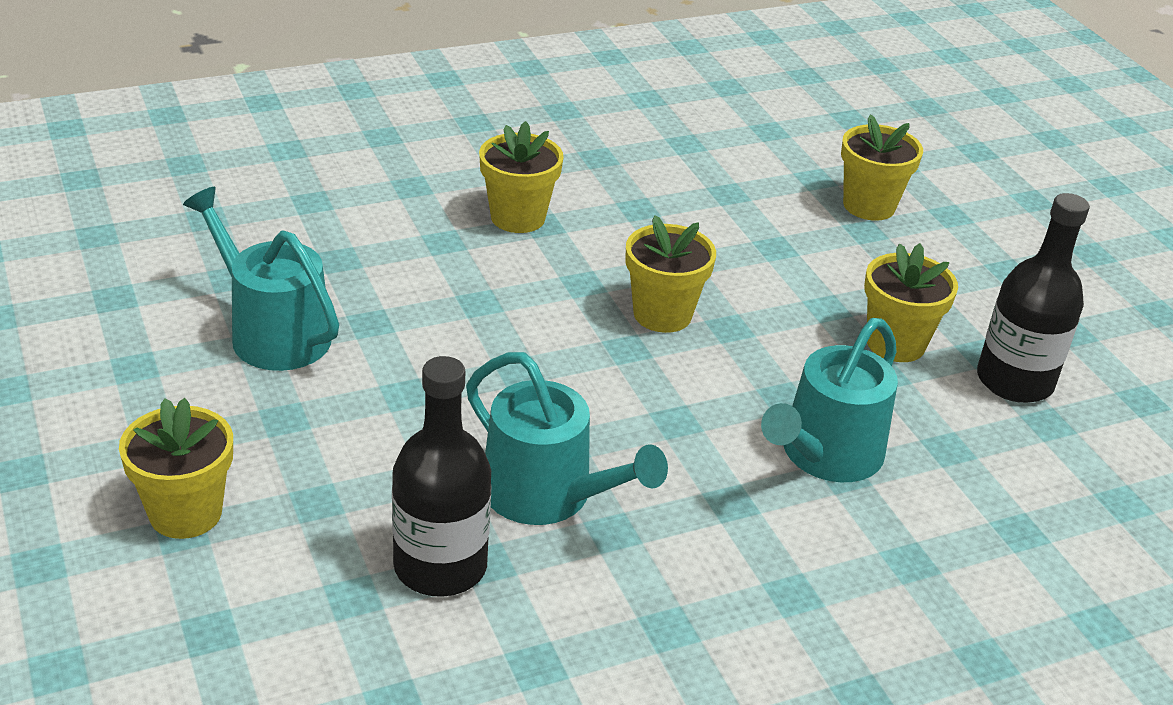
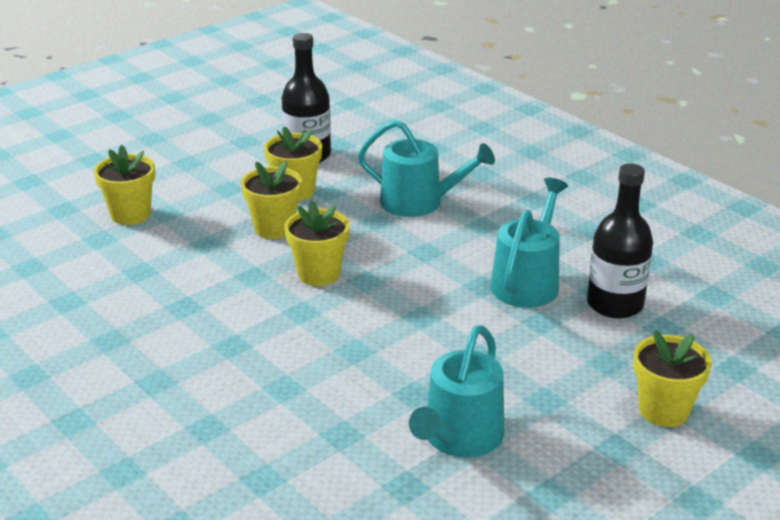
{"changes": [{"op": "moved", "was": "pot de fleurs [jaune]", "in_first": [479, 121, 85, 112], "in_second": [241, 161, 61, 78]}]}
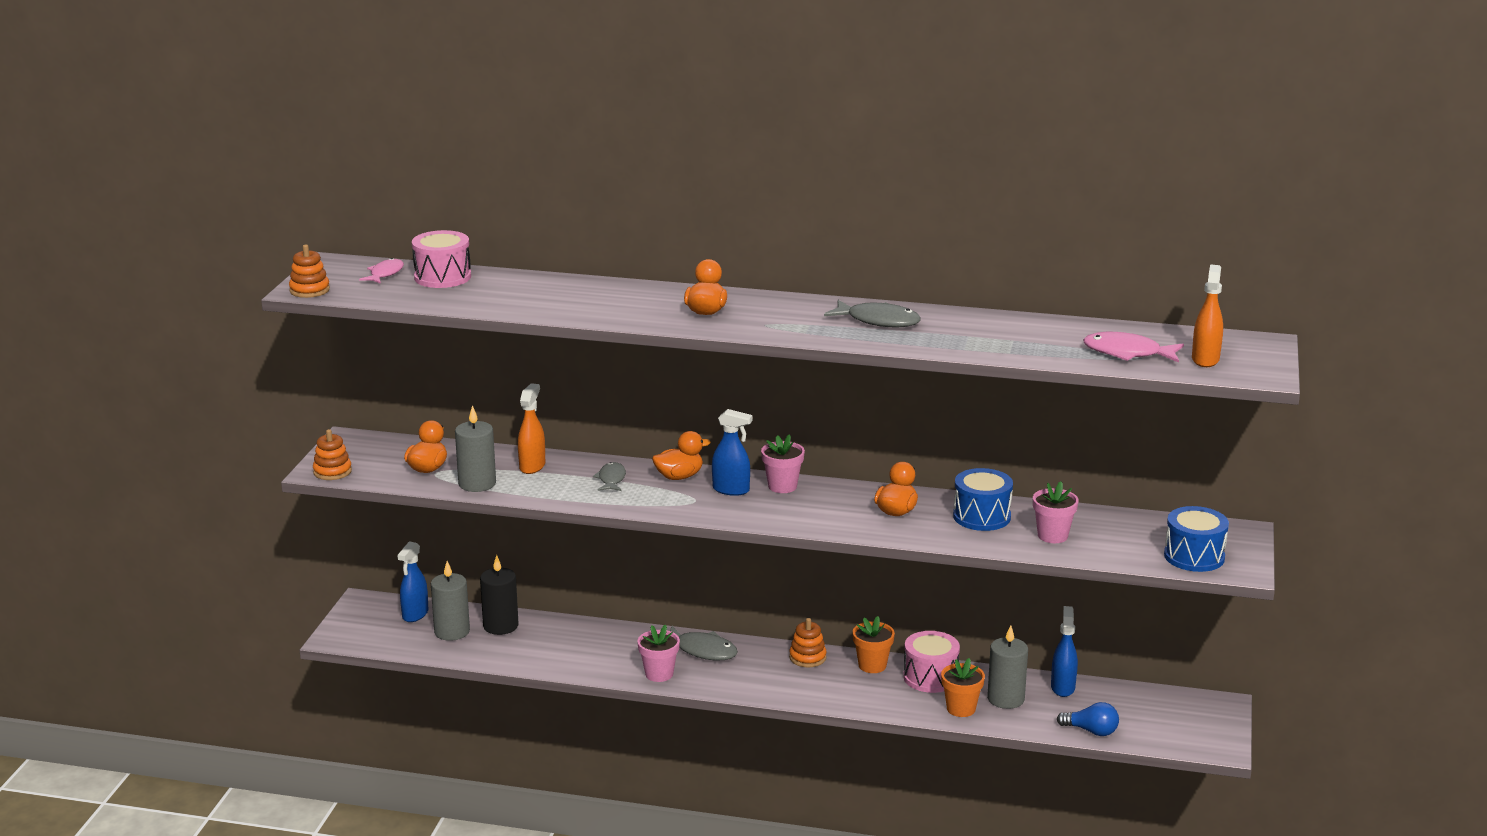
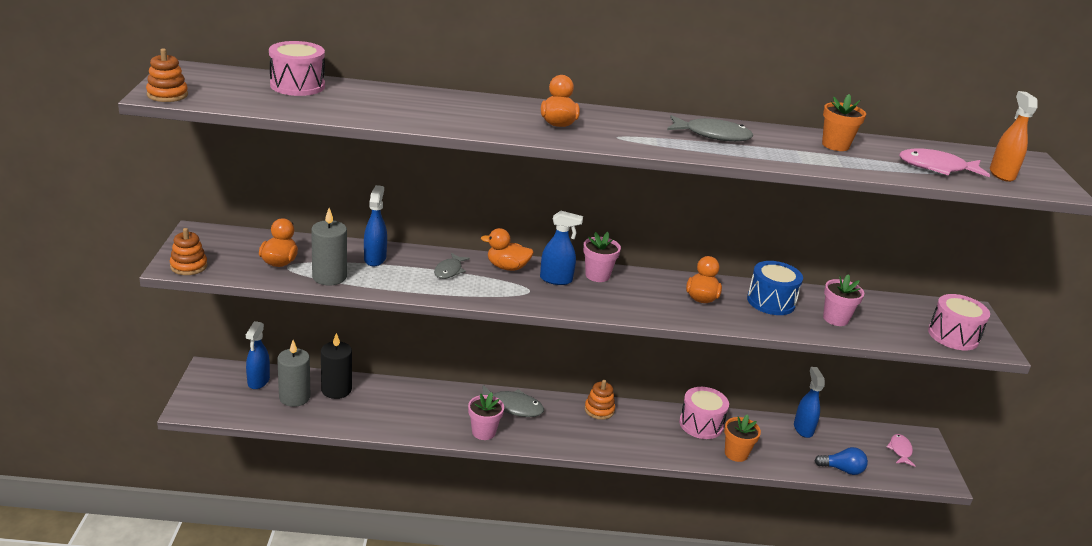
{"changes": [{"op": "moved", "was": "poisson [rose]", "in_first": [359, 258, 45, 26], "in_second": [887, 434, 28, 33]}, {"op": "recoloured", "was": "vaporisateur [orange]", "now": "vaporisateur [bleu]", "in_first": [518, 383, 27, 91], "in_second": [364, 185, 23, 81]}, {"op": "turned", "was": "canard [orange]", "in_first": [652, 431, 59, 49], "in_second": [481, 228, 53, 43], "clockwise": -135}, {"op": "turned", "was": "poisson [gris]", "in_first": [593, 462, 33, 29], "in_second": [434, 253, 36, 26], "clockwise": -150}, {"op": "recoloured", "was": "tambour [bleu]", "now": "tambour [rose]", "in_first": [1164, 506, 65, 66], "in_second": [928, 294, 62, 56]}, {"op": "moved", "was": "pot de fleurs [orange]", "in_first": [853, 616, 42, 57], "in_second": [822, 94, 44, 57]}, {"op": "removed", "was": "bougie [gris]", "in_first": [987, 625, 41, 84]}]}
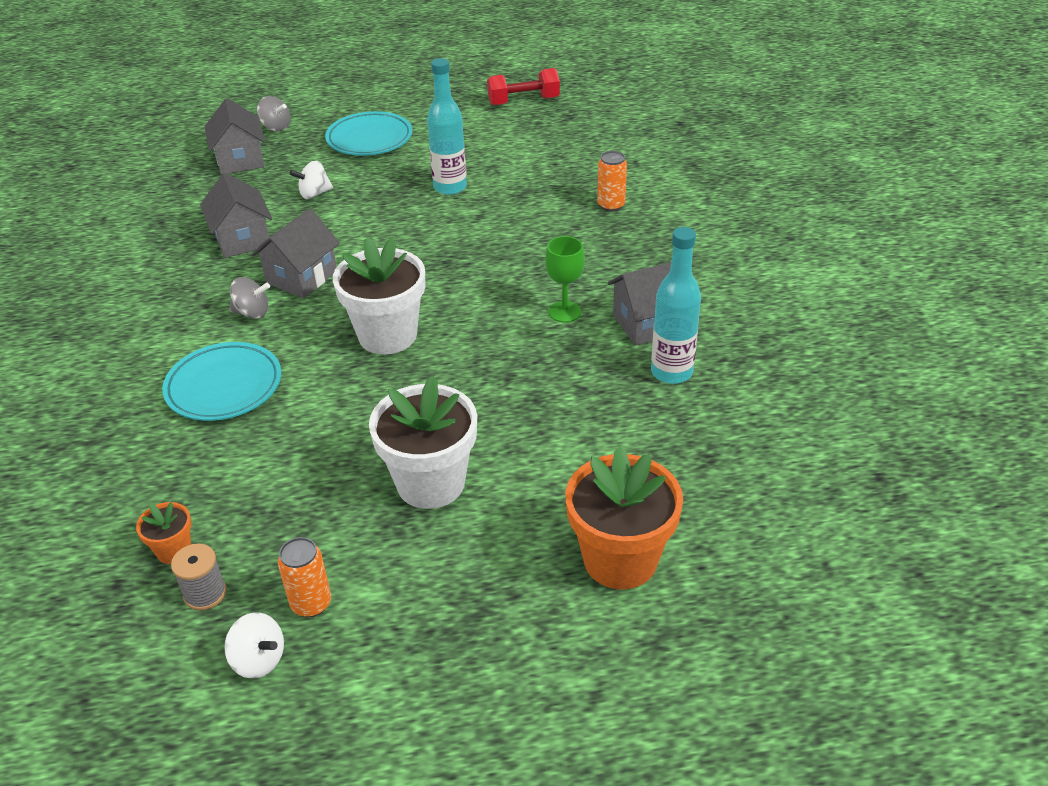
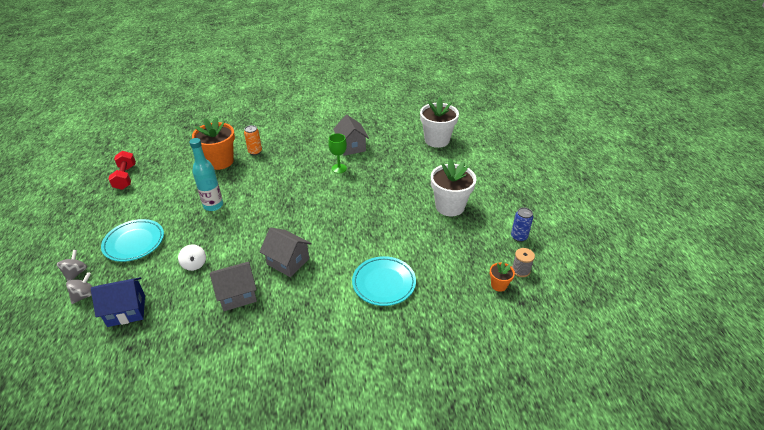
{"changes": [{"op": "recoloured", "was": "maison [gris]", "now": "maison [bleu]", "in_first": [205, 98, 60, 77], "in_second": [91, 277, 54, 50]}, {"op": "removed", "was": "bouteille [turquoise]", "in_first": [651, 227, 50, 157]}, {"op": "moved", "was": "pot de fleurs [blanc]", "in_first": [333, 237, 92, 118], "in_second": [420, 97, 39, 51]}, {"op": "moved", "was": "toupie [gris]", "in_first": [229, 277, 41, 42], "in_second": [57, 250, 30, 31]}, {"op": "moved", "was": "pot de fleurs [orange]", "in_first": [565, 446, 118, 143], "in_second": [192, 117, 43, 53]}, {"op": "recoloured", "was": "canette [orange]", "now": "canette [bleu]", "in_first": [278, 537, 53, 80], "in_second": [511, 207, 22, 35]}, {"op": "removed", "was": "toupie [blanc]", "in_first": [224, 612, 60, 67]}]}
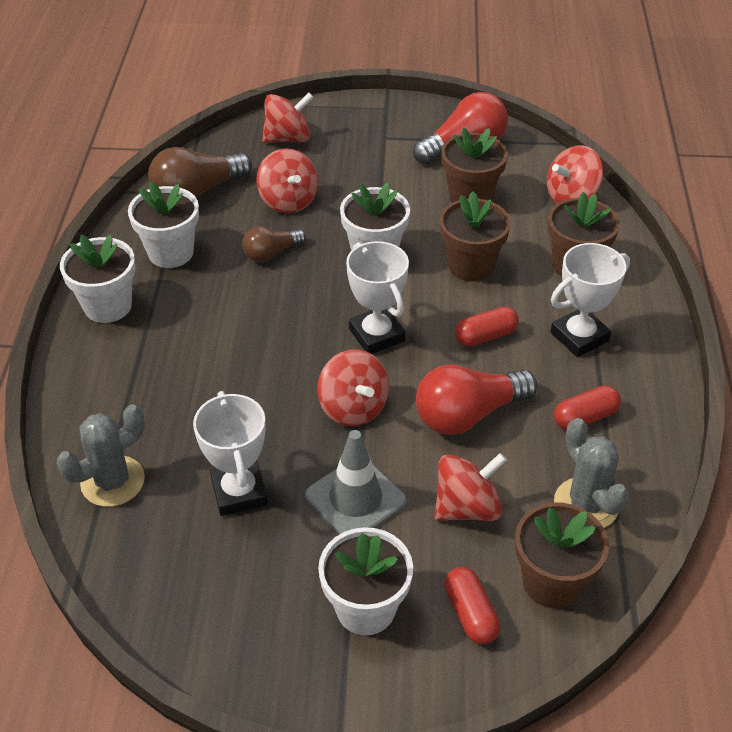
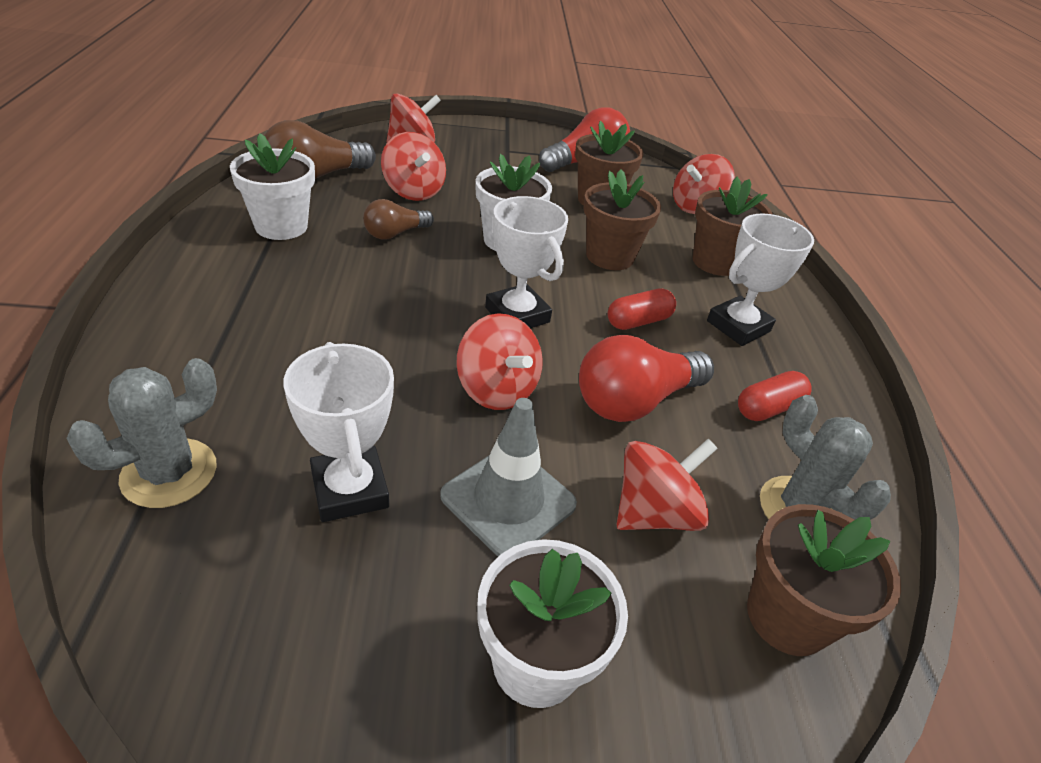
{"changes": [{"op": "removed", "was": "pot de fleurs [blanc]", "in_first": [60, 235, 76, 88]}, {"op": "removed", "was": "gélule [rouge]", "in_first": [444, 567, 56, 78]}]}
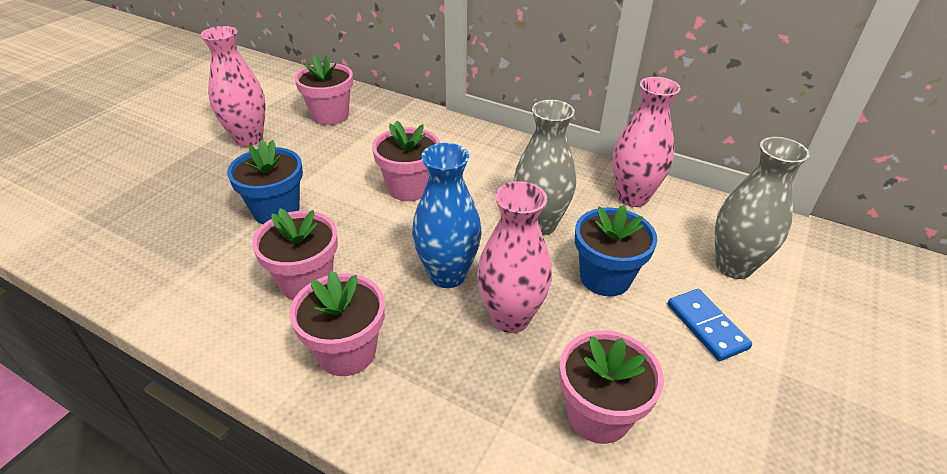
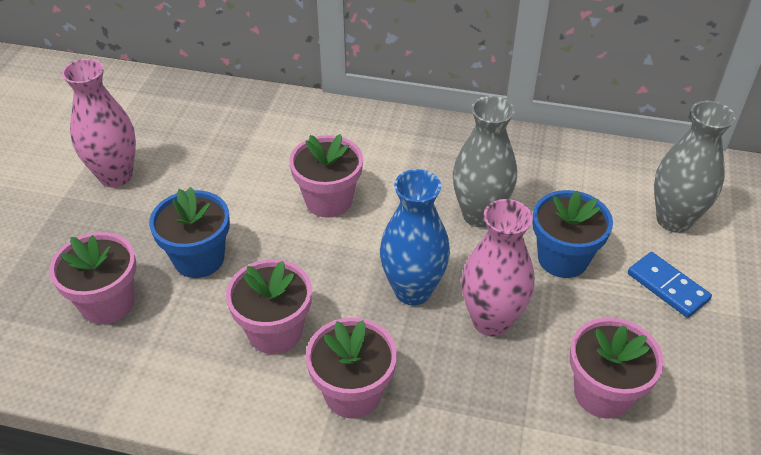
{"changes": [{"op": "moved", "was": "pot de fleurs [rose]", "in_first": [294, 55, 59, 70], "in_second": [49, 232, 88, 92]}, {"op": "removed", "was": "vase [rose]", "in_first": [612, 77, 69, 130]}]}
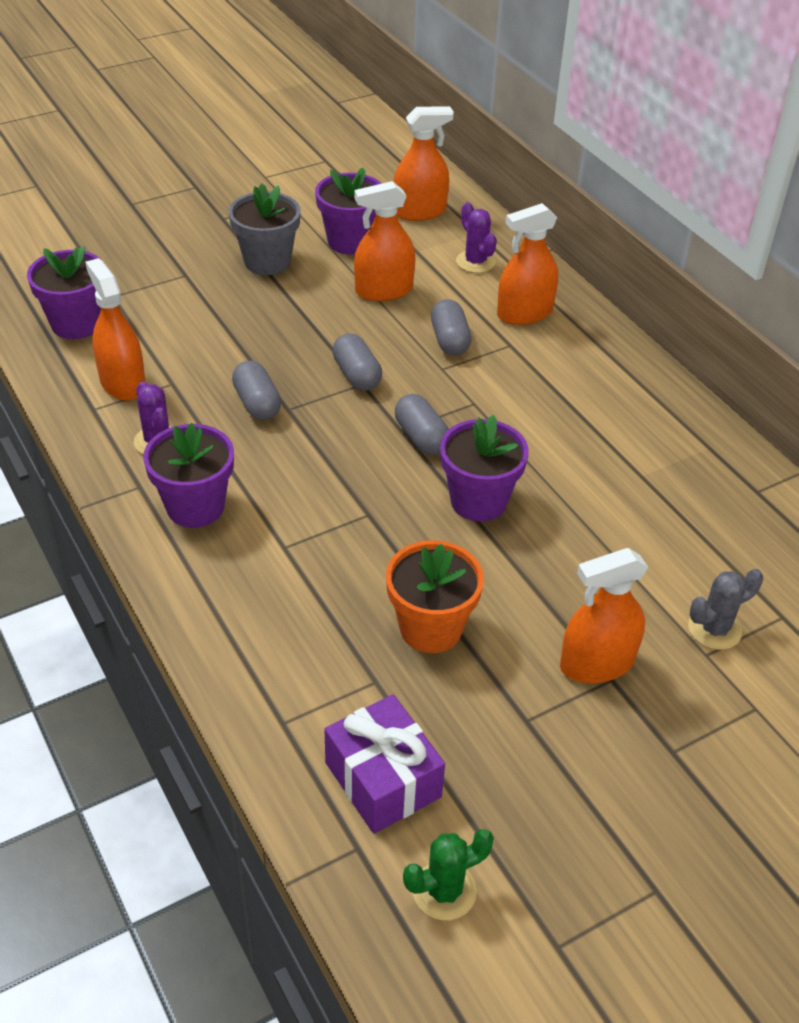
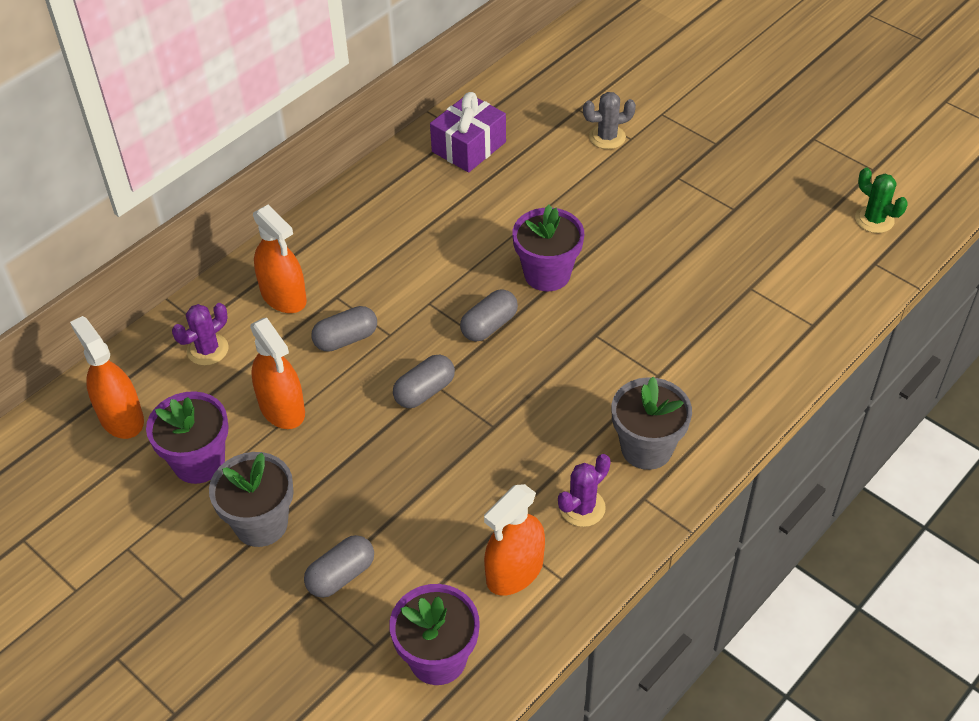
{"changes": [{"op": "moved", "was": "gélule [gris]", "in_first": [232, 361, 49, 59], "in_second": [304, 535, 70, 63]}, {"op": "recoloured", "was": "pot de fleurs [violet]", "now": "pot de fleurs [gris]", "in_first": [143, 423, 91, 105], "in_second": [612, 377, 80, 93]}, {"op": "removed", "was": "pot de fleurs [orange]", "in_first": [386, 540, 98, 113]}, {"op": "removed", "was": "vaporisateur [orange]", "in_first": [560, 548, 88, 135]}, {"op": "turned", "was": "cactus [gris]", "in_first": [688, 569, 75, 81], "in_second": [583, 92, 53, 57], "clockwise": -60}, {"op": "moved", "was": "cadeau [violet]", "in_first": [325, 694, 120, 140], "in_second": [430, 92, 76, 80]}]}
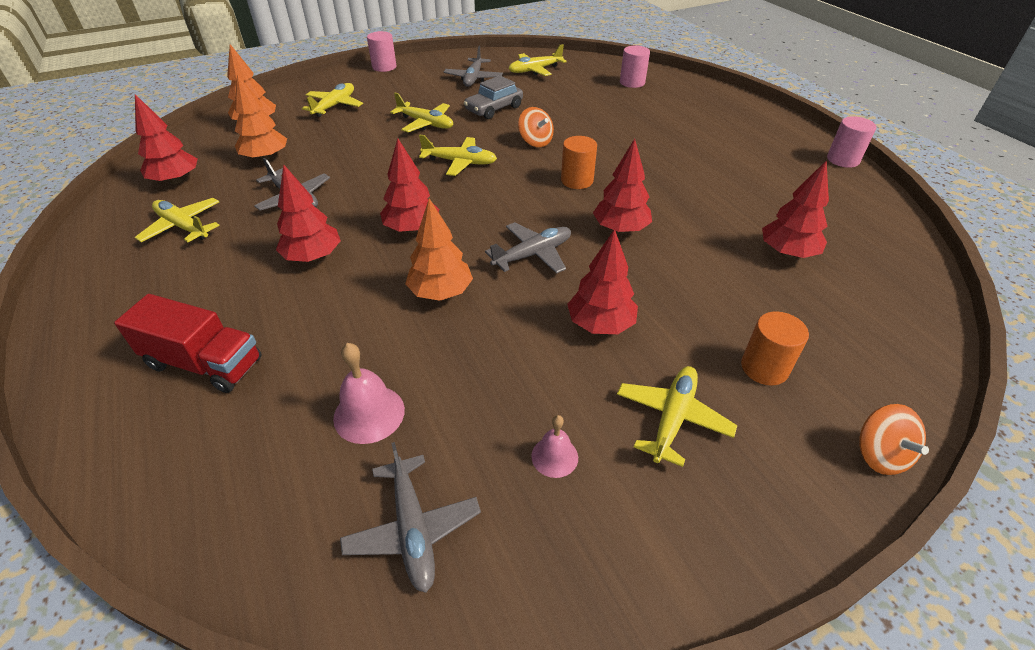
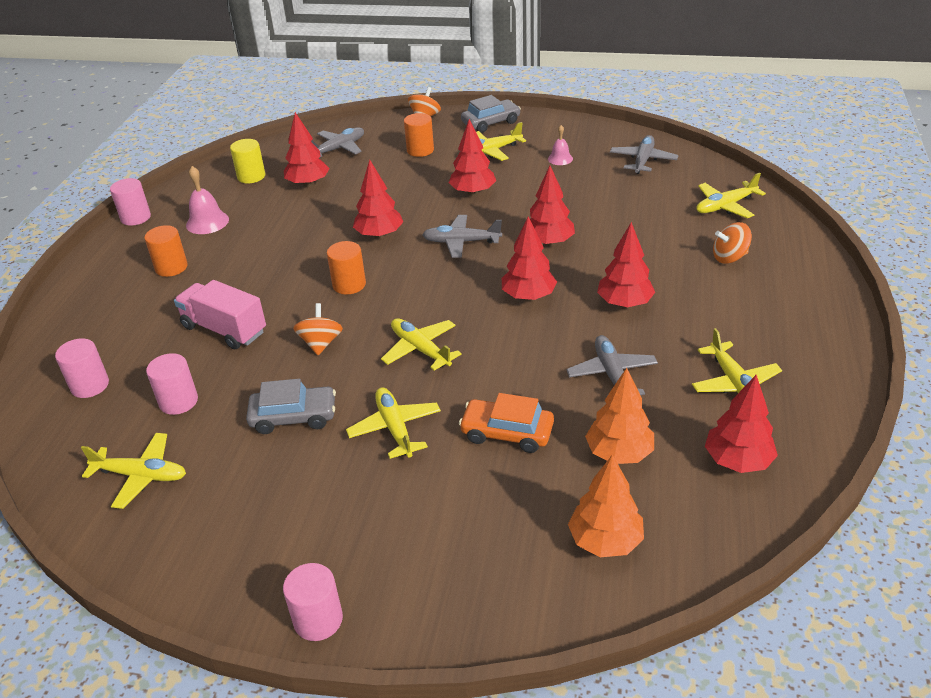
{"changes": [{"op": "moved", "was": "avion [gris]", "in_first": [444, 46, 59, 41], "in_second": [311, 127, 53, 31]}, {"op": "moved", "was": "avion [jaune]", "in_first": [302, 83, 61, 34], "in_second": [696, 173, 70, 45]}, {"op": "recoloured", "was": "arbre [orange]", "now": "arbre [rouge]", "in_first": [405, 198, 68, 103], "in_second": [530, 166, 45, 80]}, {"op": "replaced", "was": "camion [rouge]", "now": "toupie [orange]", "in_first": [114, 294, 148, 99], "in_second": [713, 222, 39, 42]}, {"op": "moved", "was": "cloche [rose]", "in_first": [333, 343, 72, 101], "in_second": [186, 166, 43, 68]}, {"op": "added", "now": "voiture [gris]", "in_second": [461, 95, 60, 38]}, {"op": "added", "now": "cylindre [jaune]", "in_second": [230, 139, 35, 44]}, {"op": "added", "now": "cylindre [orange]", "in_second": [144, 225, 44, 52]}, {"op": "added", "now": "camion [rose]", "in_second": [174, 280, 92, 70]}, {"op": "added", "now": "cylindre [rose]", "in_second": [146, 353, 52, 62]}, {"op": "added", "now": "voiture [orange]", "in_second": [459, 393, 95, 60]}]}
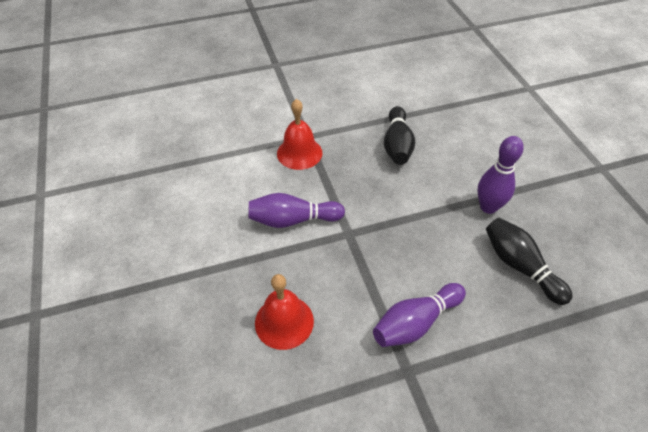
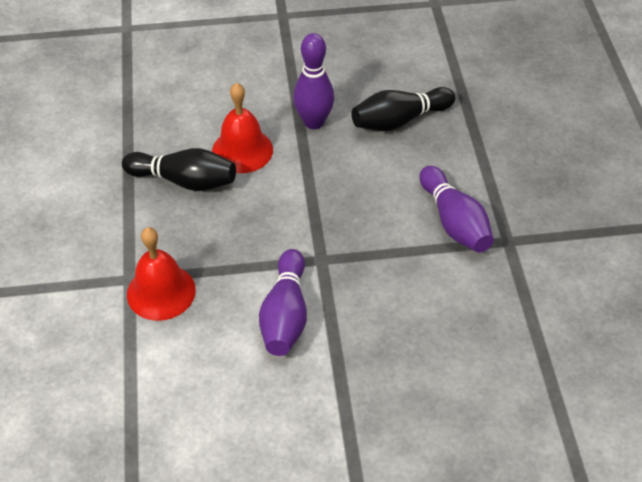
{"changes": [{"op": "moved", "was": "cloche [rouge]", "in_first": [255, 274, 59, 76], "in_second": [212, 83, 61, 90]}]}
